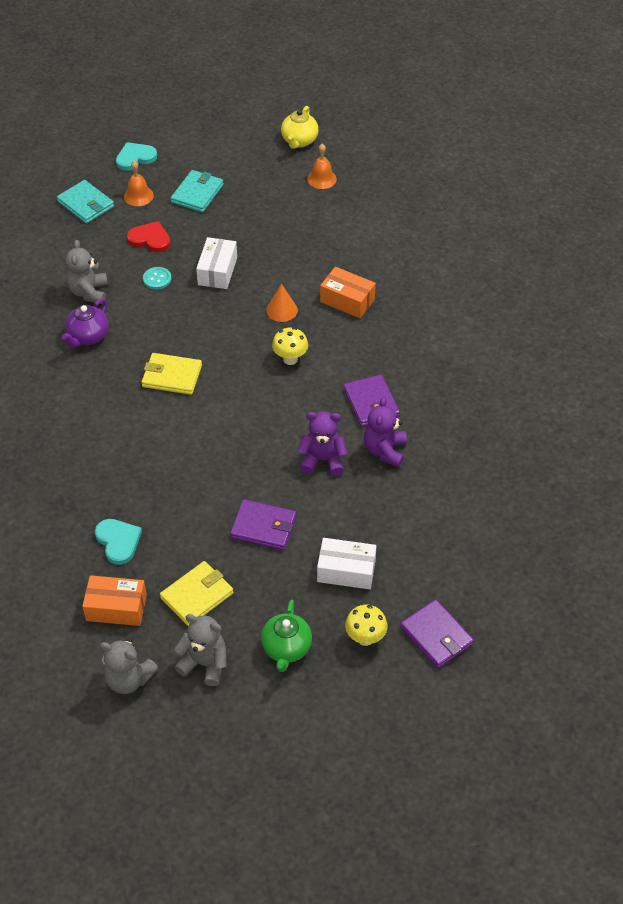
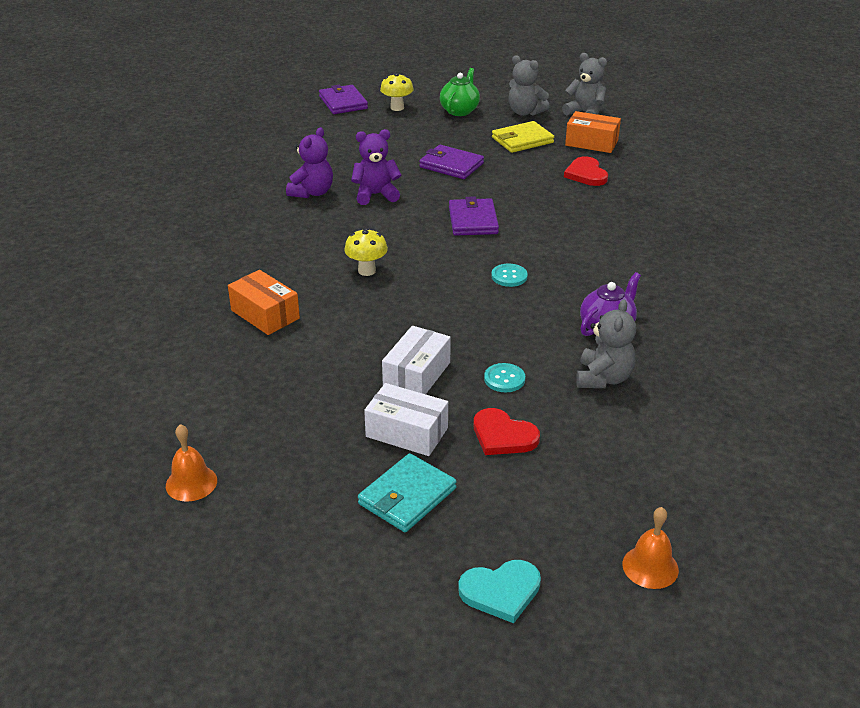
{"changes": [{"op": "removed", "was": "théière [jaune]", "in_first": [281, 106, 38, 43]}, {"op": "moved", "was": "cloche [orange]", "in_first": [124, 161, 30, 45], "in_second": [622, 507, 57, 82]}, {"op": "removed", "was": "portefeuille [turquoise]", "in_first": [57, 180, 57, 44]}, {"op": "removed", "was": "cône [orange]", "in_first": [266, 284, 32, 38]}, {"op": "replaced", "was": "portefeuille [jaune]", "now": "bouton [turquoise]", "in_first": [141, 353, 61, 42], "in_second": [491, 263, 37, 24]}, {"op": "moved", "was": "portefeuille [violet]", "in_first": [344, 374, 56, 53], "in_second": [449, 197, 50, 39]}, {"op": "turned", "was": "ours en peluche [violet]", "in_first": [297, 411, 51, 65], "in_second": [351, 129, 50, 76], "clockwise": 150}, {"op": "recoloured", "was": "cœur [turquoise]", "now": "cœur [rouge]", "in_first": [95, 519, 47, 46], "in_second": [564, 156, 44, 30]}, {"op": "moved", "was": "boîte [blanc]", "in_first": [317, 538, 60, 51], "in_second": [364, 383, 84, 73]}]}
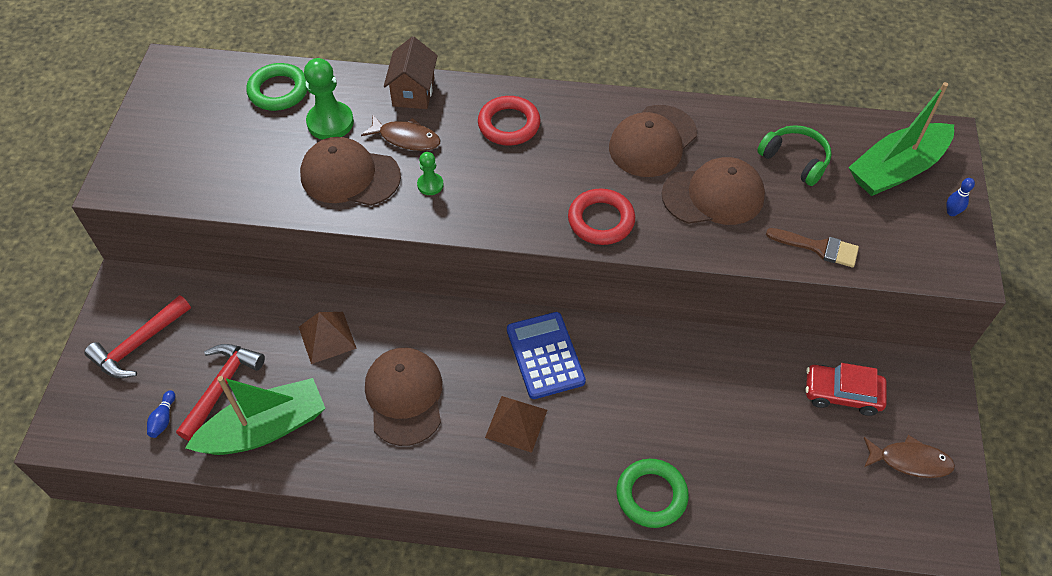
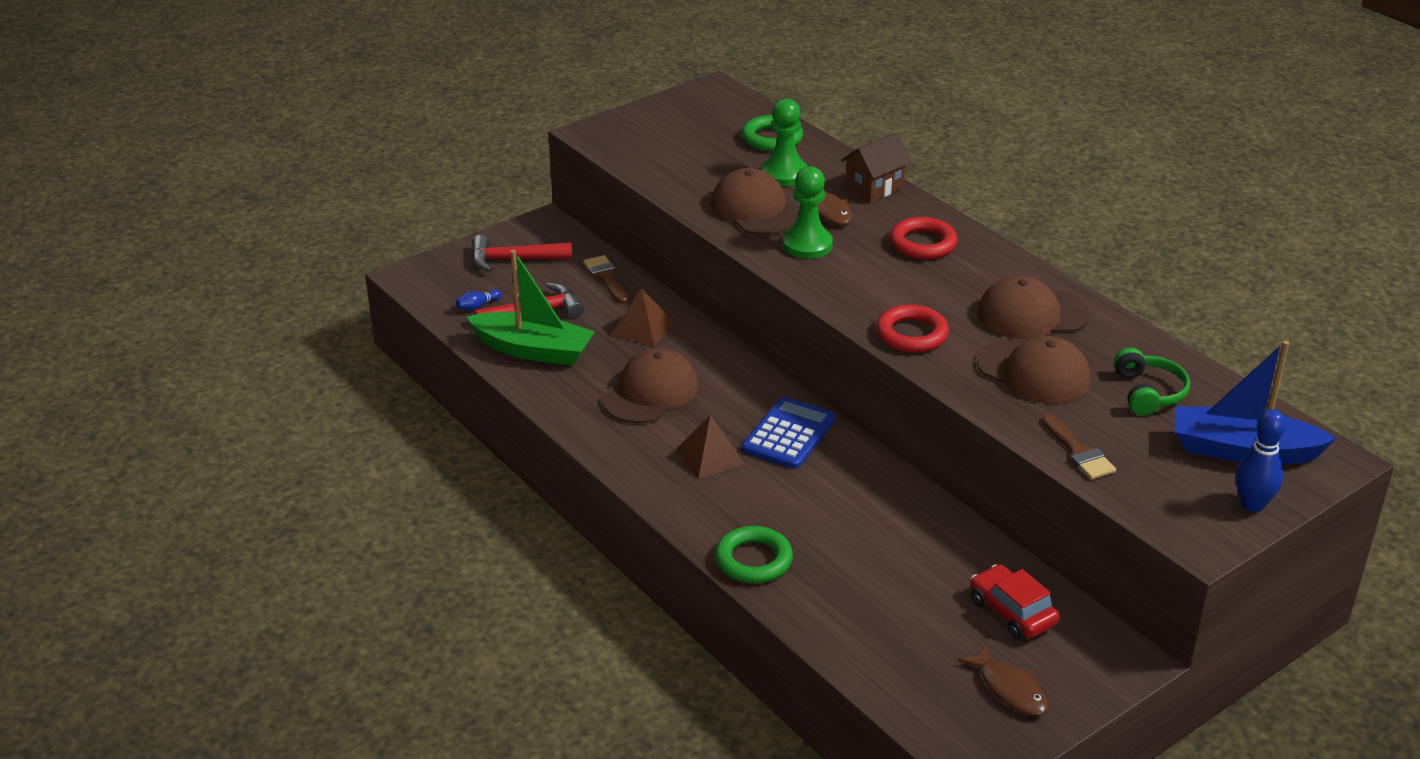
{"changes": [{"op": "recoloured", "was": "bateau [vert]", "now": "bateau [bleu]", "in_first": [848, 82, 106, 114], "in_second": [1175, 341, 162, 124]}, {"op": "resized", "was": "pion [vert]", "in_first": [417, 152, 27, 43], "in_second": [783, 166, 50, 93], "ratio": 1.85}, {"op": "resized", "was": "quille [bleu]", "in_first": [946, 178, 29, 38], "in_second": [1236, 409, 50, 103], "ratio": 1.87}, {"op": "added", "now": "pinceau [marron]", "in_second": [583, 255, 45, 49]}]}
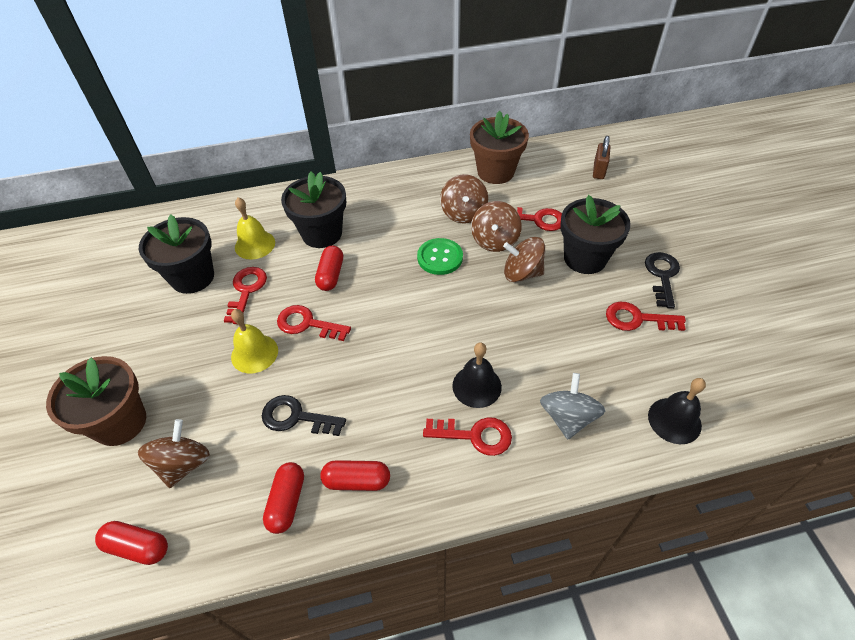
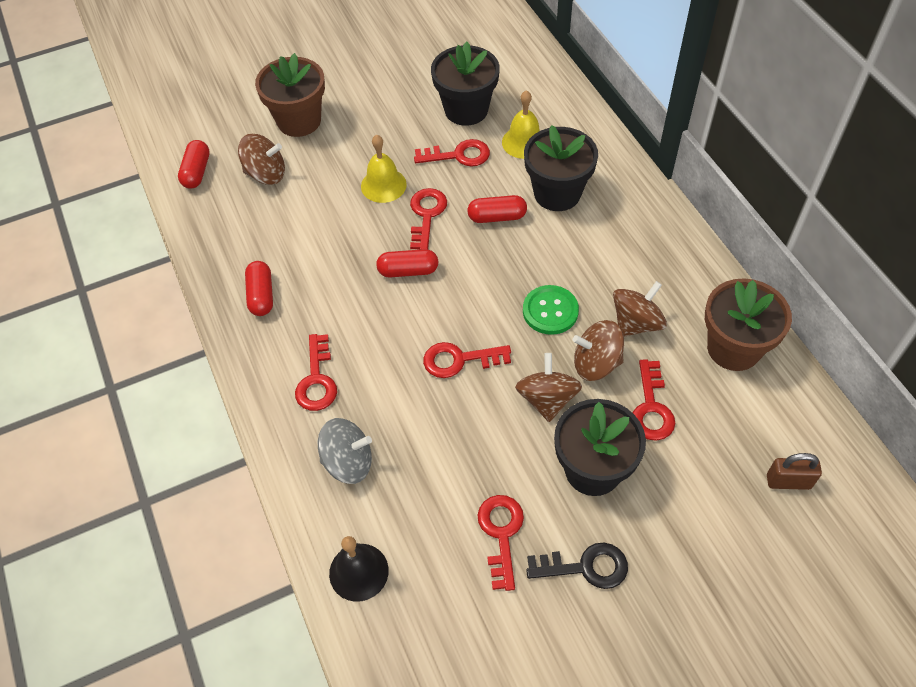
{"changes": [{"op": "turned", "was": "toupie [marron]", "in_first": [440, 174, 48, 50], "in_second": [613, 281, 54, 56], "clockwise": 150}, {"op": "removed", "was": "cloche [noir]", "in_first": [452, 342, 50, 66]}, {"op": "removed", "was": "clé [noir]", "in_first": [262, 395, 84, 41]}, {"op": "moved", "was": "gélule [rouge]", "in_first": [263, 462, 41, 72], "in_second": [376, 249, 62, 28]}, {"op": "added", "now": "clé [rouge]", "in_second": [423, 342, 88, 36]}]}
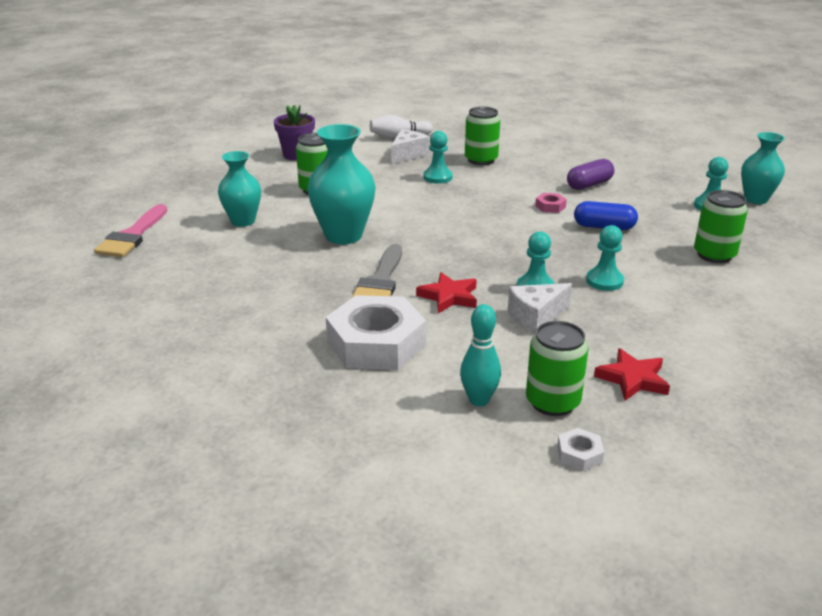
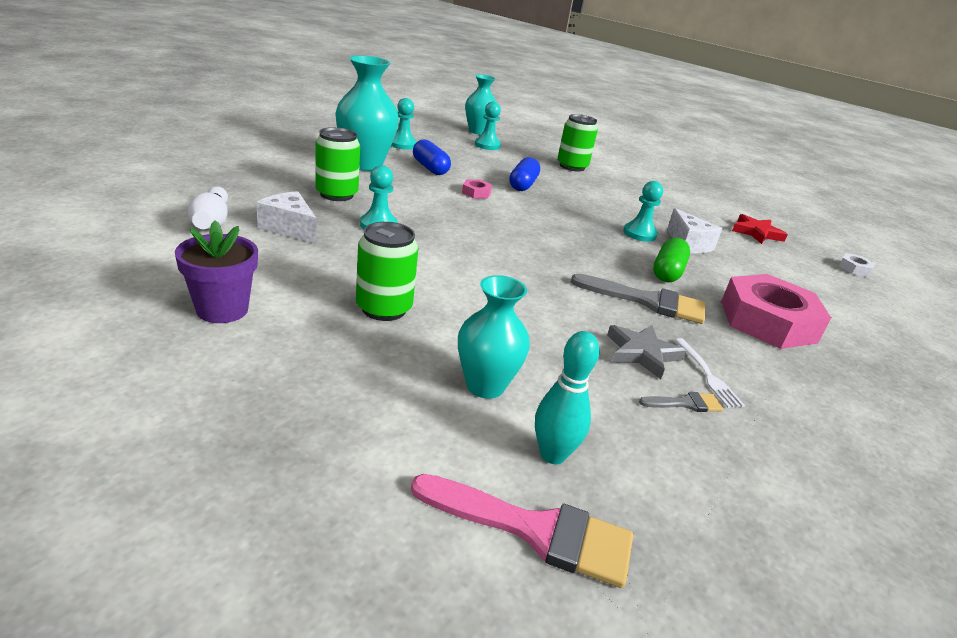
{"changes": [{"op": "moved", "was": "vase [turquoise]", "in_first": [307, 124, 69, 120], "in_second": [335, 55, 64, 116]}, {"op": "recoloured", "was": "gélule [violet]", "now": "gélule [bleu]", "in_first": [567, 159, 47, 31], "in_second": [413, 139, 38, 36]}, {"op": "moved", "was": "pion [turquoise]", "in_first": [586, 225, 38, 66], "in_second": [391, 98, 26, 52]}, {"op": "replaced", "was": "étoile [rouge]", "now": "gélule [vert]", "in_first": [416, 272, 61, 41], "in_second": [653, 238, 37, 44]}, {"op": "recoloured", "was": "écrou [blanc]", "now": "écrou [rose]", "in_first": [326, 295, 100, 75], "in_second": [721, 274, 110, 75]}, {"op": "moved", "was": "quille [turquoise]", "in_first": [460, 304, 41, 102], "in_second": [535, 331, 65, 133]}, {"op": "removed", "was": "canette [vert]", "in_first": [526, 321, 62, 95]}, {"op": "added", "now": "étoile [gris]", "in_second": [607, 325, 79, 54]}, {"op": "added", "now": "fourchette [blanc]", "in_second": [675, 338, 70, 70]}, {"op": "added", "now": "pinceau [gris]", "in_second": [639, 392, 84, 20]}]}
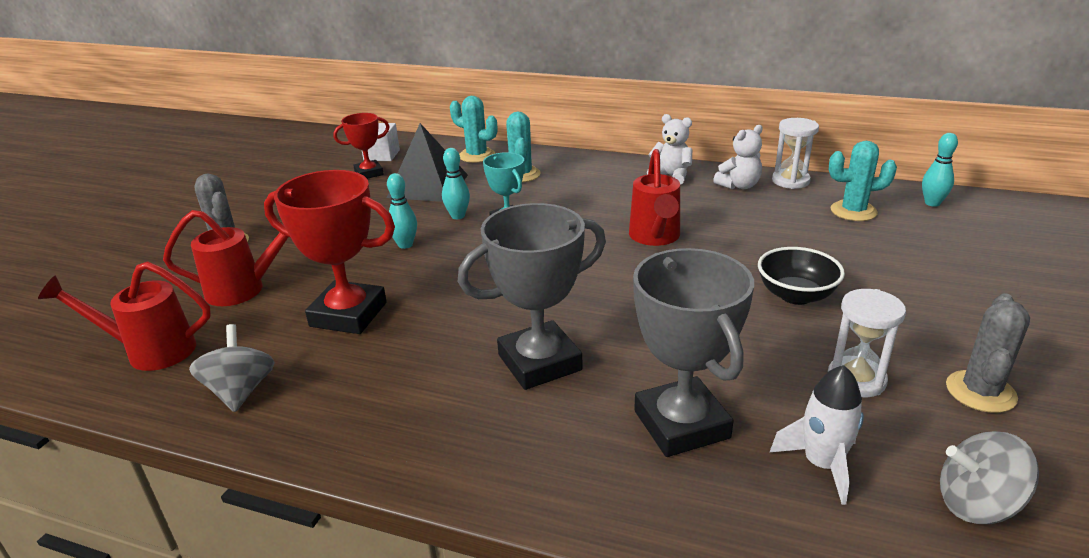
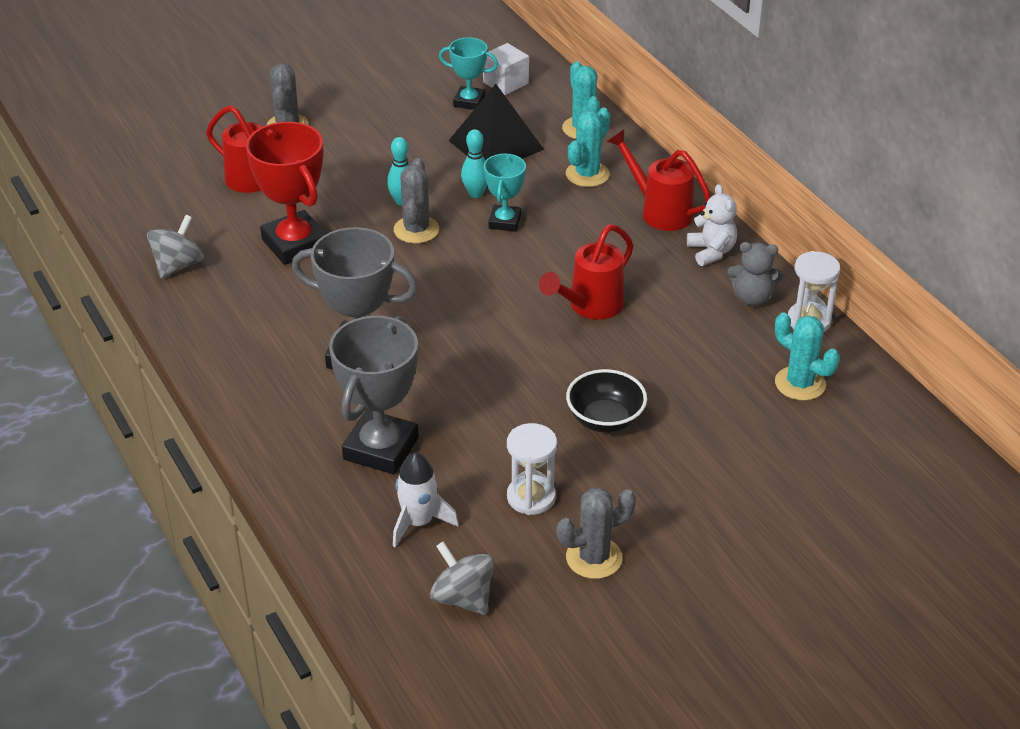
{"changes": [{"op": "recoloured", "was": "trophée [rouge]", "now": "trophée [turquoise]", "in_first": [333, 113, 57, 66], "in_second": [439, 37, 59, 73]}, {"op": "recoloured", "was": "ours en peluche [blanc]", "now": "ours en peluche [gris]", "in_first": [713, 125, 50, 64], "in_second": [727, 242, 56, 64]}, {"op": "removed", "was": "quille [turquoise]", "in_first": [922, 133, 36, 74]}, {"op": "moved", "was": "arrosoir [rouge]", "in_first": [38, 261, 173, 110], "in_second": [607, 129, 104, 102]}, {"op": "added", "now": "cactus [gris]", "in_second": [394, 158, 45, 86]}]}
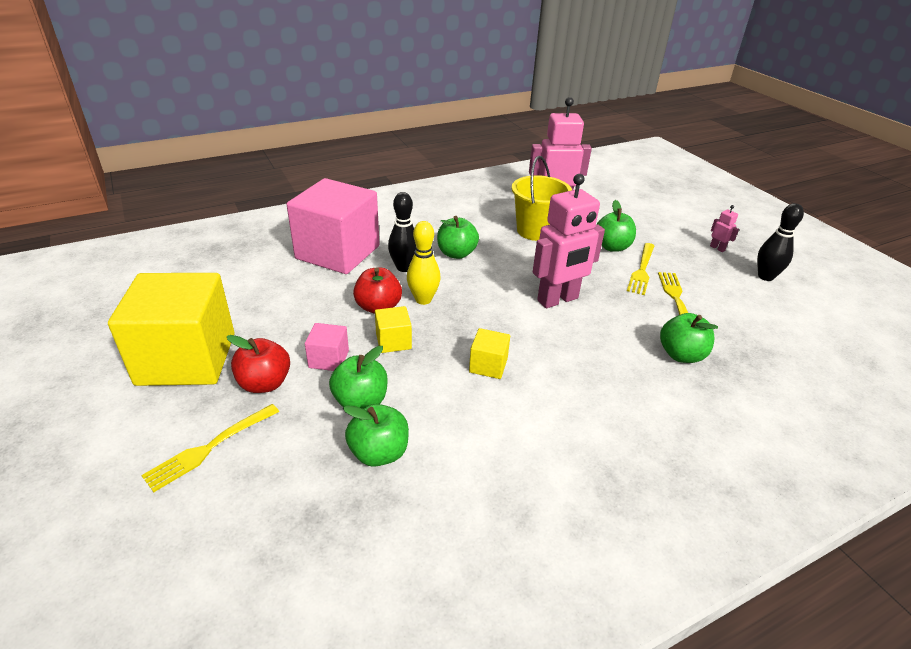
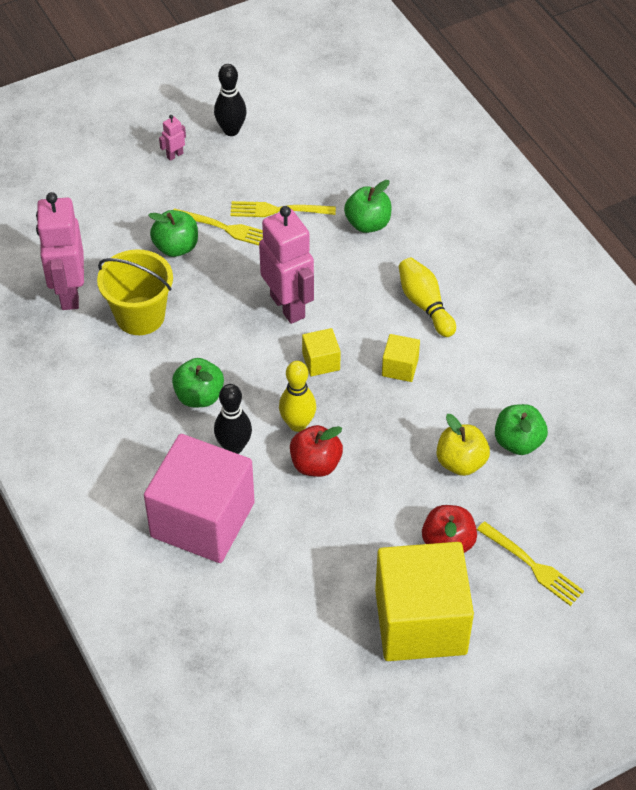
{"changes": [{"op": "moved", "was": "cube [jaune]", "in_first": [375, 306, 37, 47], "in_second": [302, 328, 39, 48]}, {"op": "removed", "was": "cube [rose]", "in_first": [305, 323, 44, 48]}, {"op": "recoloured", "was": "pomme [vert]", "now": "pomme [jaune]", "in_first": [329, 346, 59, 63], "in_second": [437, 414, 53, 62]}, {"op": "added", "now": "quille [jaune]", "in_second": [399, 258, 57, 79]}]}
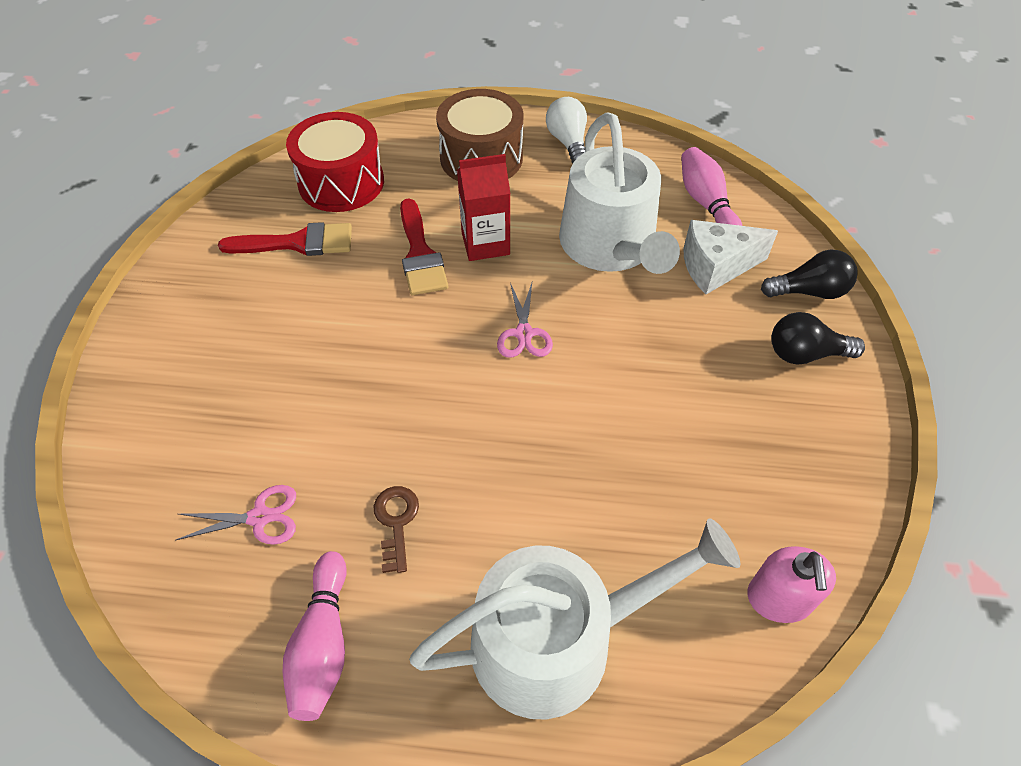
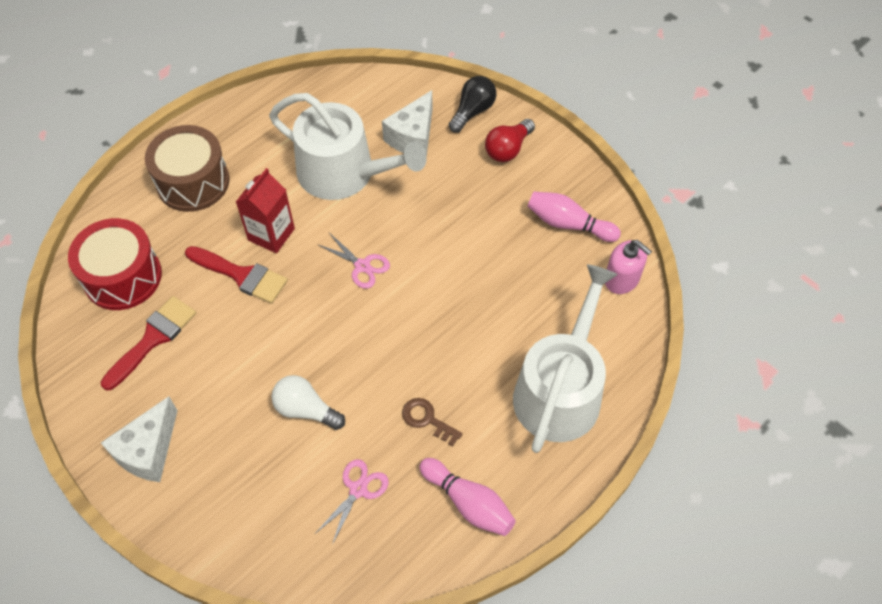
{"changes": [{"op": "moved", "was": "ampoule [blanc]", "in_first": [546, 97, 41, 67], "in_second": [271, 375, 74, 55]}, {"op": "moved", "was": "quille [rose]", "in_first": [681, 147, 61, 79], "in_second": [528, 192, 93, 50]}, {"op": "recoloured", "was": "ampoule [noir]", "now": "ampoule [rouge]", "in_first": [771, 312, 94, 53], "in_second": [485, 119, 50, 43]}, {"op": "added", "now": "fromage [blanc]", "in_second": [101, 396, 77, 86]}]}
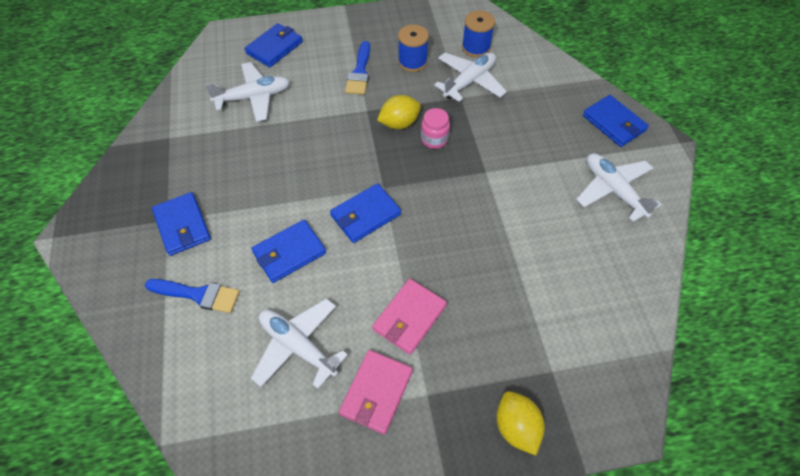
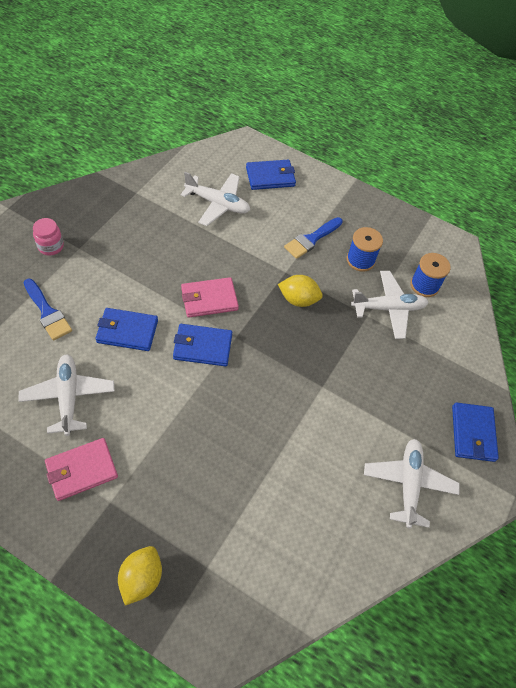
{"changes": [{"op": "moved", "was": "bocal [rose]", "in_first": [421, 108, 29, 41], "in_second": [33, 218, 31, 37]}, {"op": "removed", "was": "portefeuille [bleu]", "in_first": [152, 192, 59, 64]}, {"op": "moved", "was": "portefeuille [rose]", "in_first": [372, 279, 75, 76], "in_second": [181, 277, 58, 41]}]}
